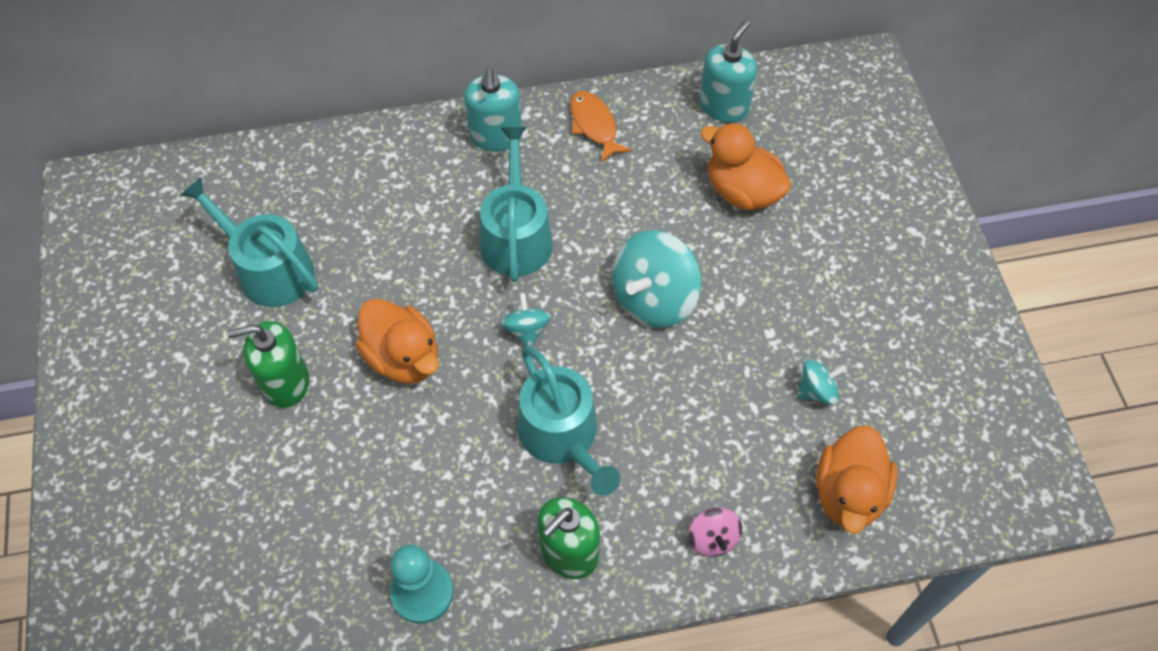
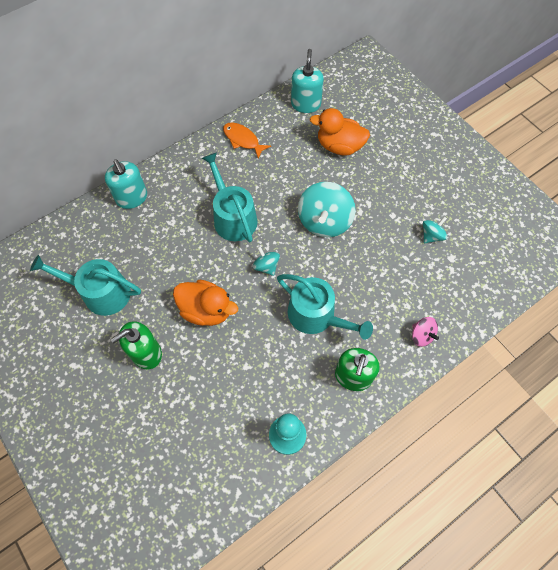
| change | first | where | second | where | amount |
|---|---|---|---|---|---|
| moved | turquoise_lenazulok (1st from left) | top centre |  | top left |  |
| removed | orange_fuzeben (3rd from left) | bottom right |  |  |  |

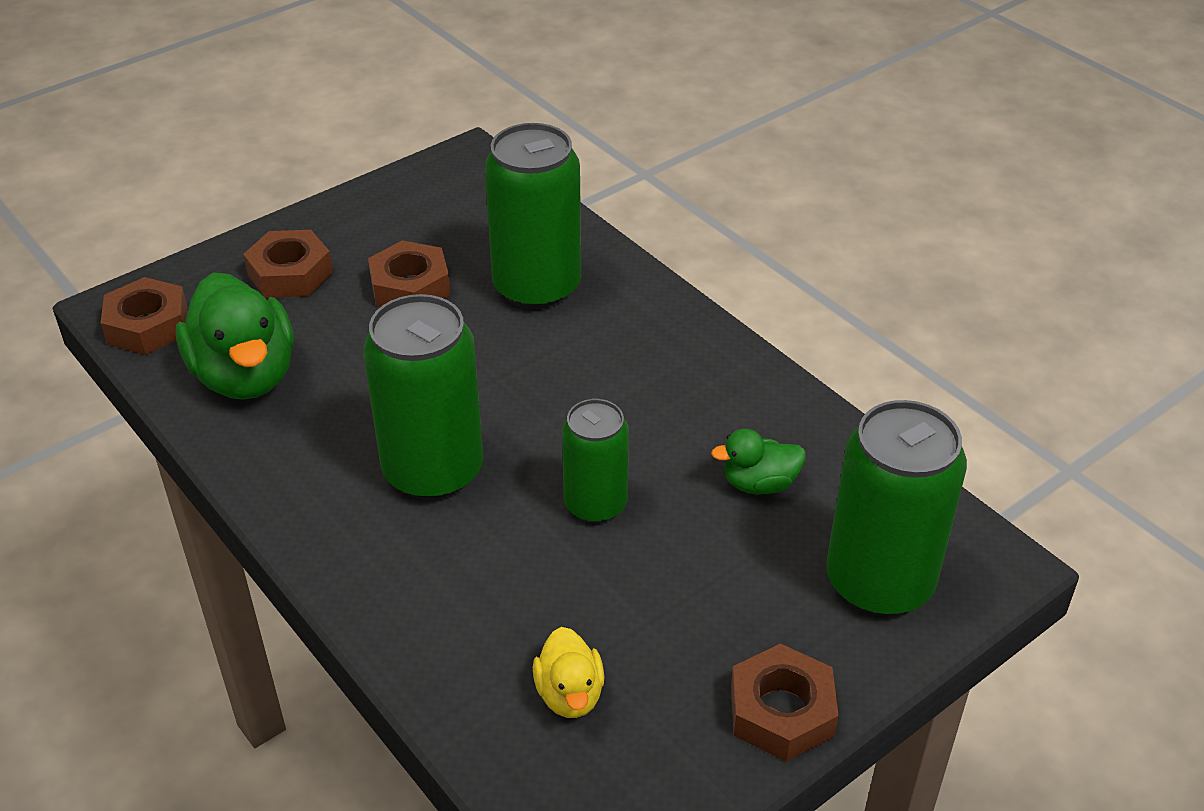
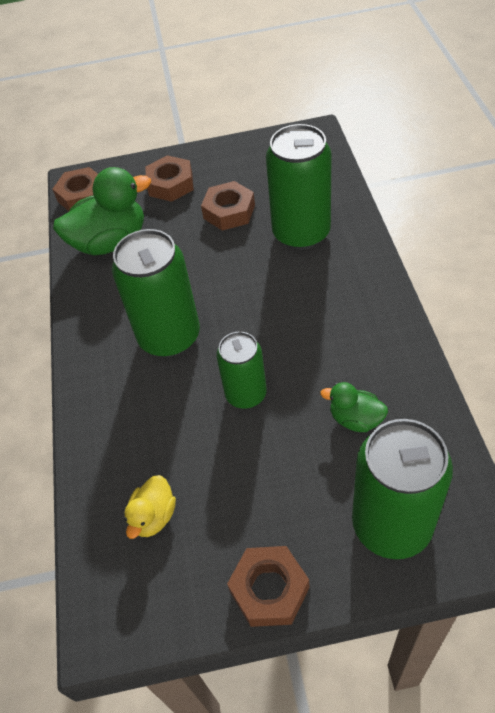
| change | first | where | second | where | amount |
|---|---|---|---|---|---|
| turned | green_fuzeben (1st from left) | middle left |  | top left | 120 degrees counterclockwise |

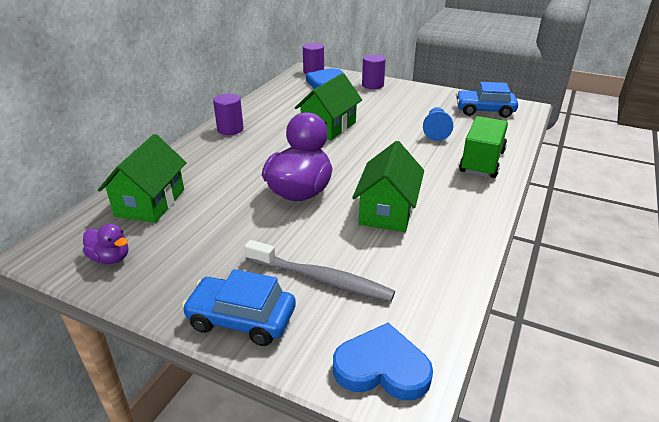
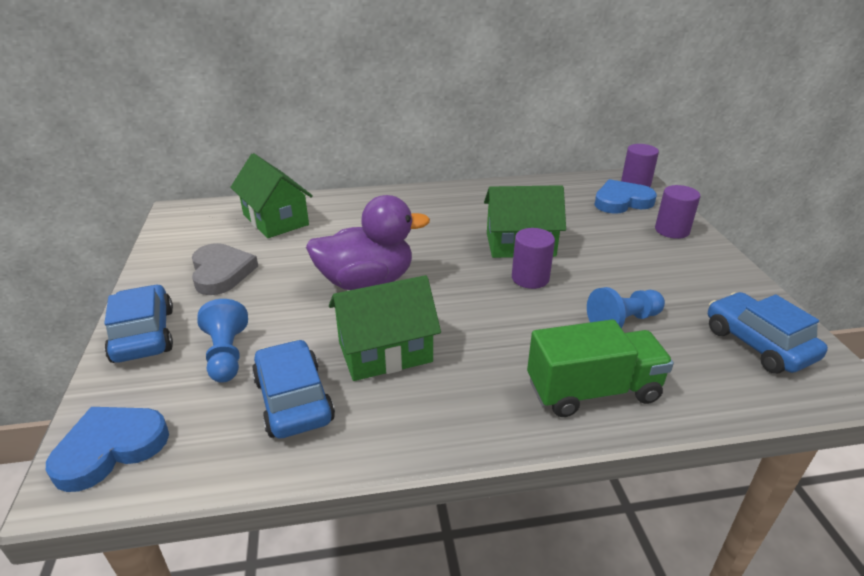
| change | first | where | second | where | amount |
|---|---|---|---|---|---|
| removed | purple_fuzeben (1st from left) | middle left |  |  |  |
| turned | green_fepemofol (1st from left) | middle left |  | middle left | 75 degrees clockwise |
| moved | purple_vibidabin (1st from left) | top centre |  | centre |  |
| replaced | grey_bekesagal | centre | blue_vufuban (1st from left) | middle left |  |
| turned | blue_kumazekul (2nd from left in the first image) | bottom centre | blue_kumazekul (1st from left) | bottom left | 105 degrees counterclockwise |
| added |  |  | grey_kumazekul | middle left |  |
| added |  |  | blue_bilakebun (2nd from left) | bottom centre |  |

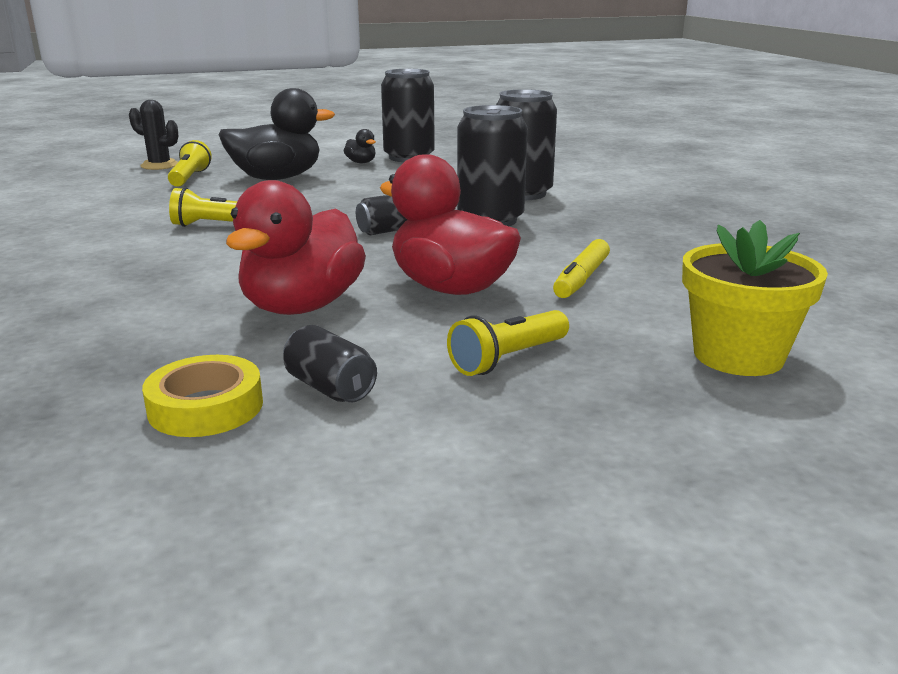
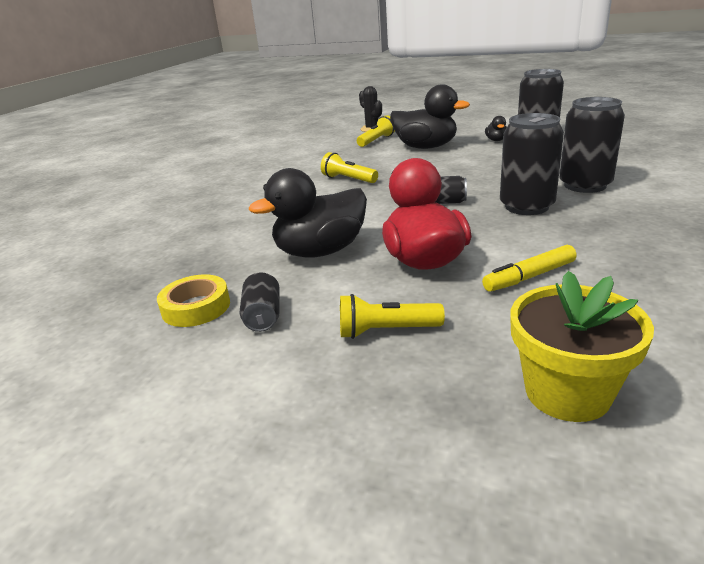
| change | first | where | second | where | amount |
|---|---|---|---|---|---|
| recoloured | red_fuzeben (1st from left) | middle left | black_fuzeben (1st from left) | centre |  |

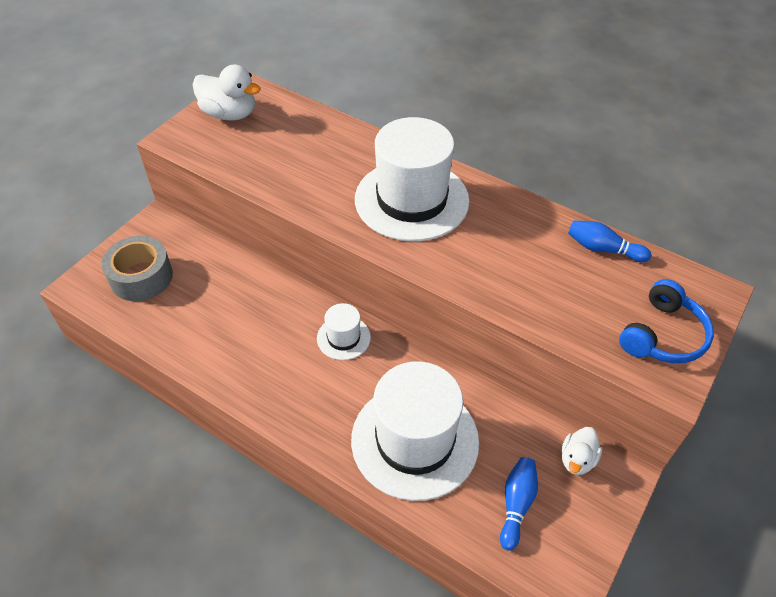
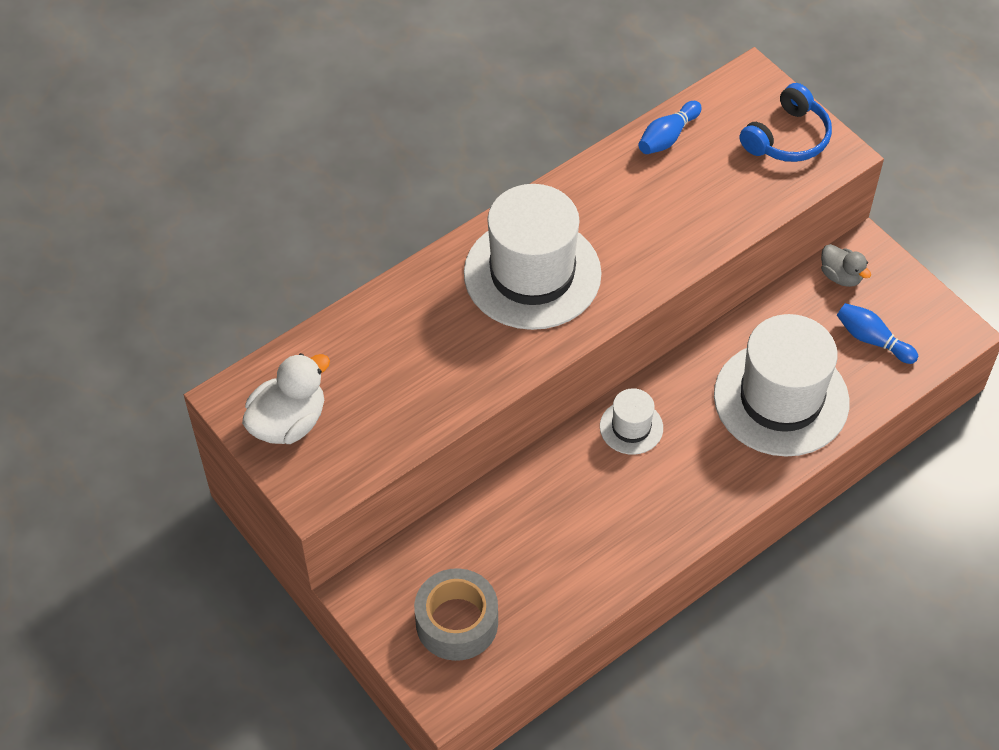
| change | first | where | second | where | amount |
|---|---|---|---|---|---|
| recoloured | white_fuzeben (2nd from left) | bottom right | grey_fuzeben | middle right |  |
| turned | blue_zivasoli | middle right |  | top right | 75 degrees clockwise |

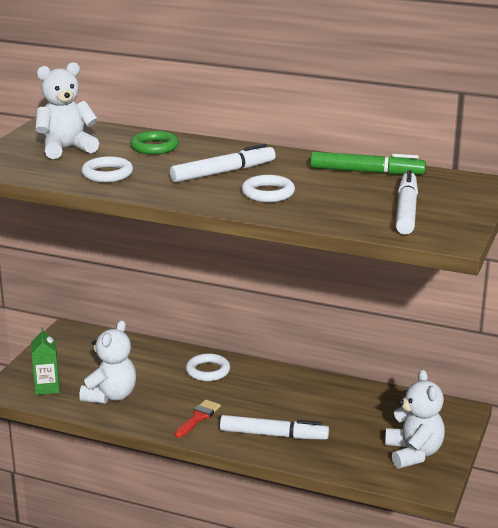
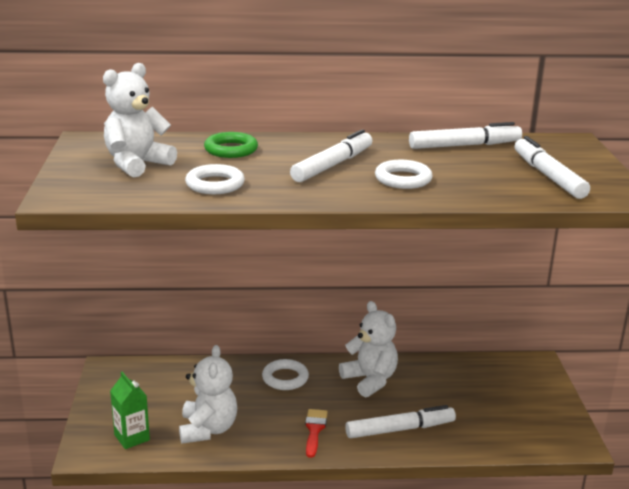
| change | first | where | second | where | amount |
|---|---|---|---|---|---|
| recoloured | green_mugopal | top right | white_mugopal (3rd from left) | top right |  |
| moved | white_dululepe (3rd from left) | bottom right |  | bottom centre |  |

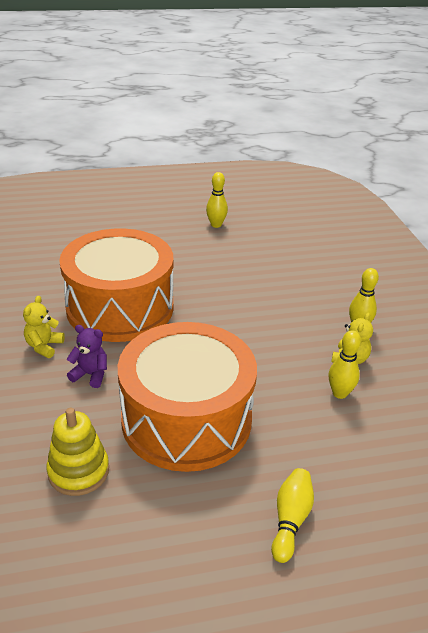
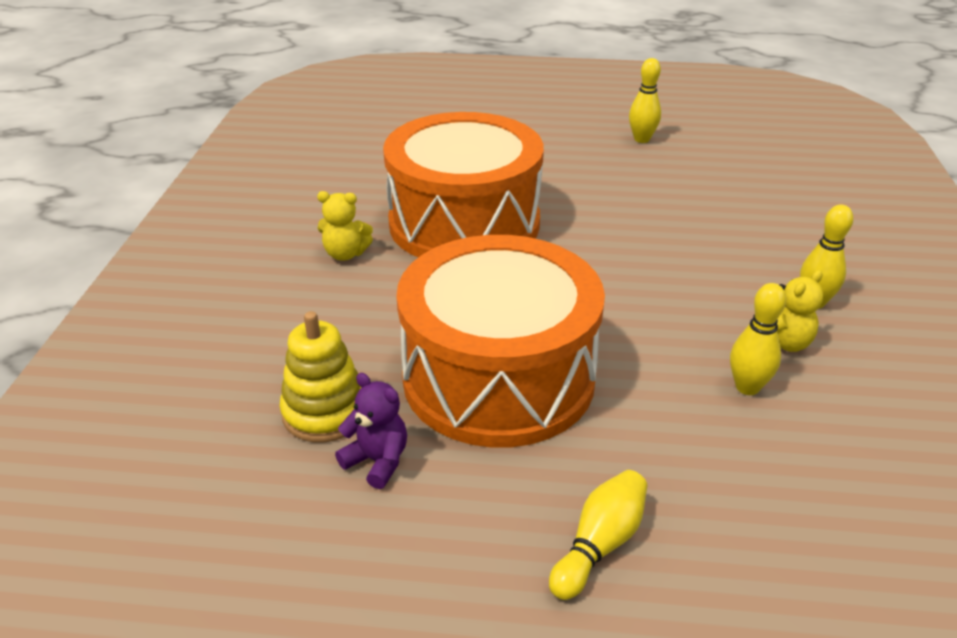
| change | first | where | second | where | amount |
|---|---|---|---|---|---|
| turned | yellow_dululepe (1st from left) | middle left |  | centre | 120 degrees counterclockwise |
| moved | purple_dululepe | middle left |  | bottom centre |  |

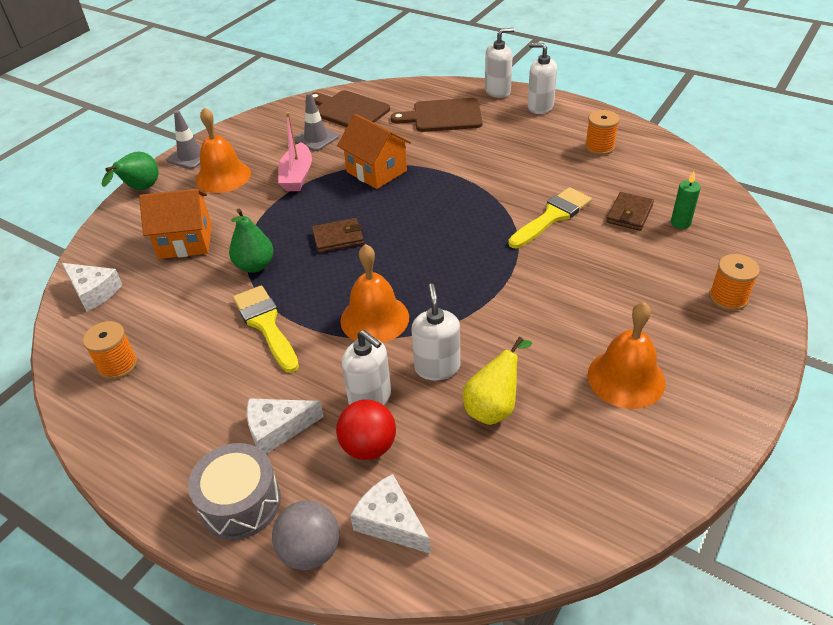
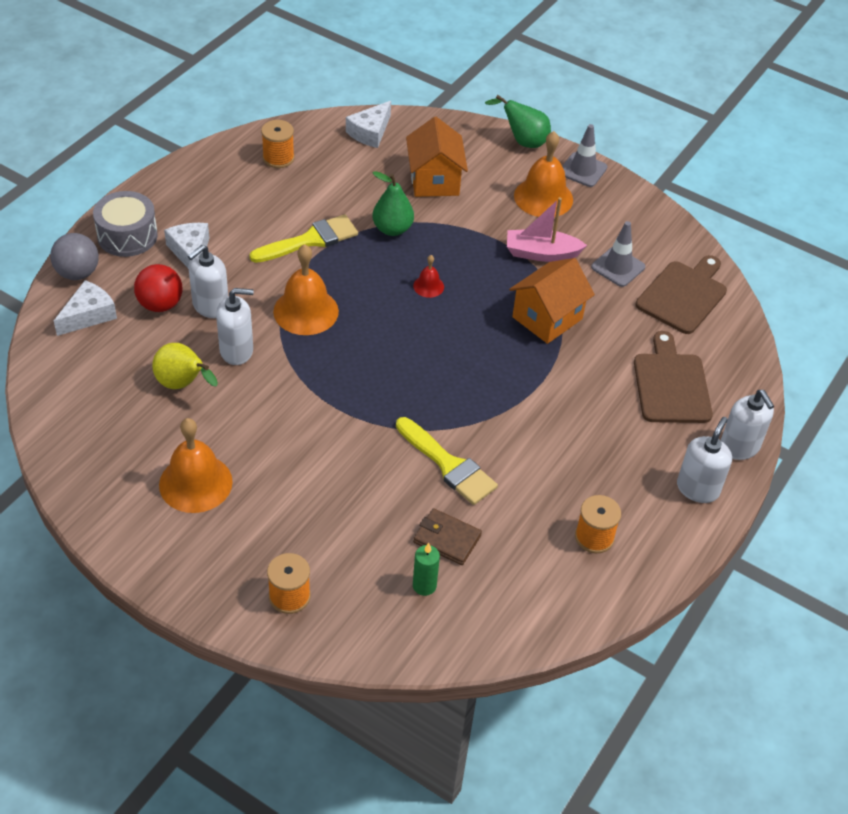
| change | first | where | second | where | amount |
|---|---|---|---|---|---|
| replaced | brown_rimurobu (1st from left) | centre | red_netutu | centre |  |

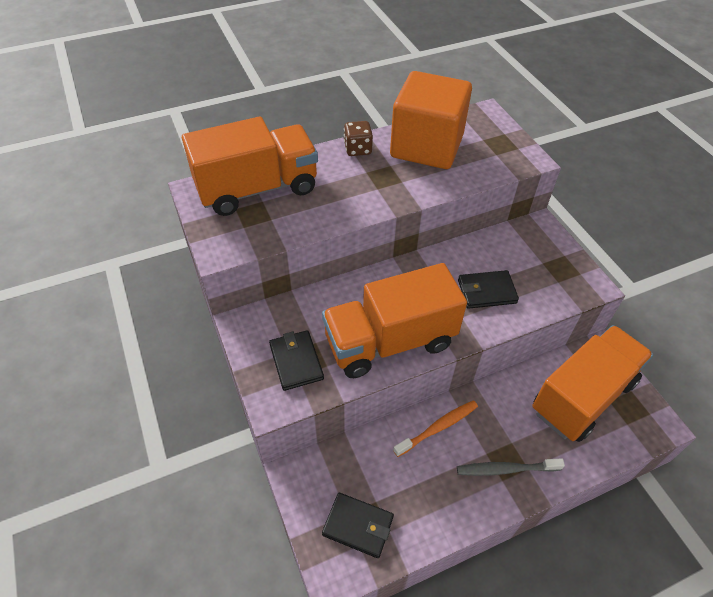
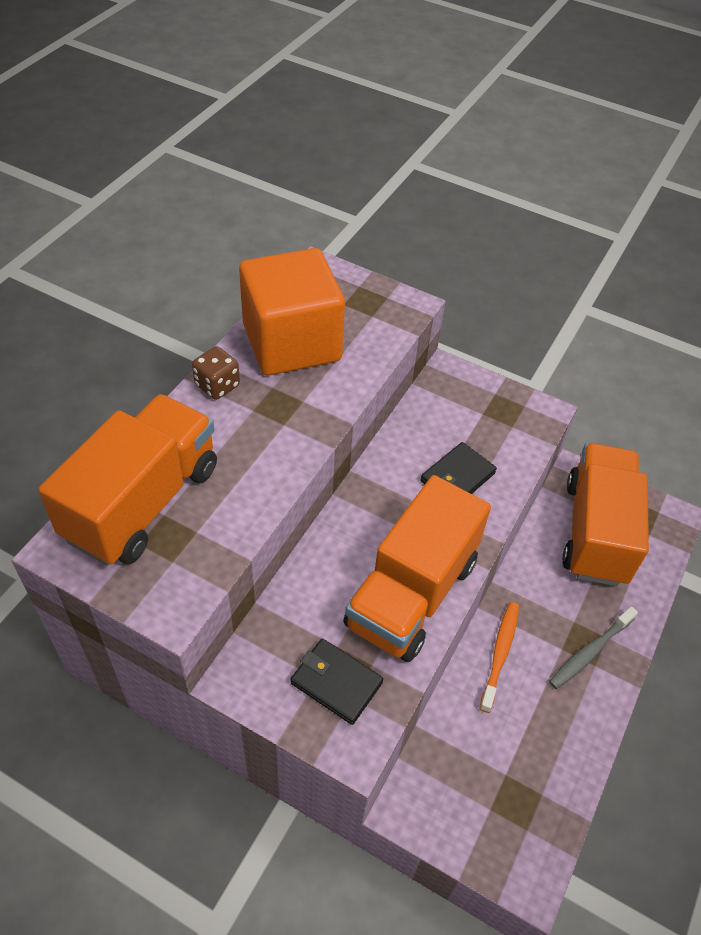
| change | first | where | second | where | amount |
|---|---|---|---|---|---|
| removed | black_rimurobu (2nd from left) | bottom centre |  |  |  |

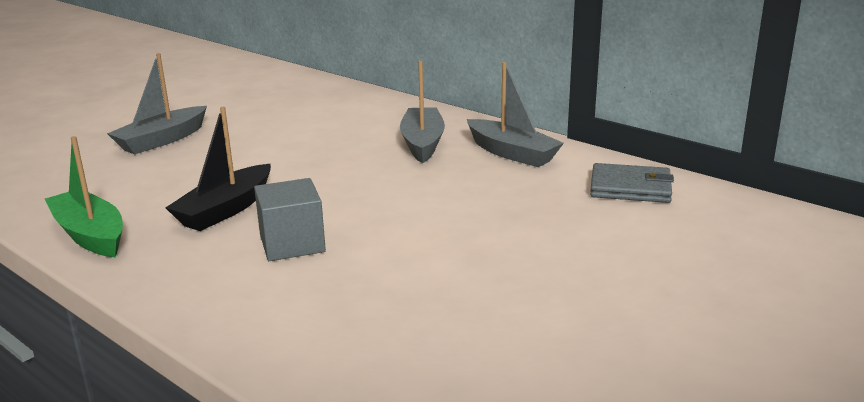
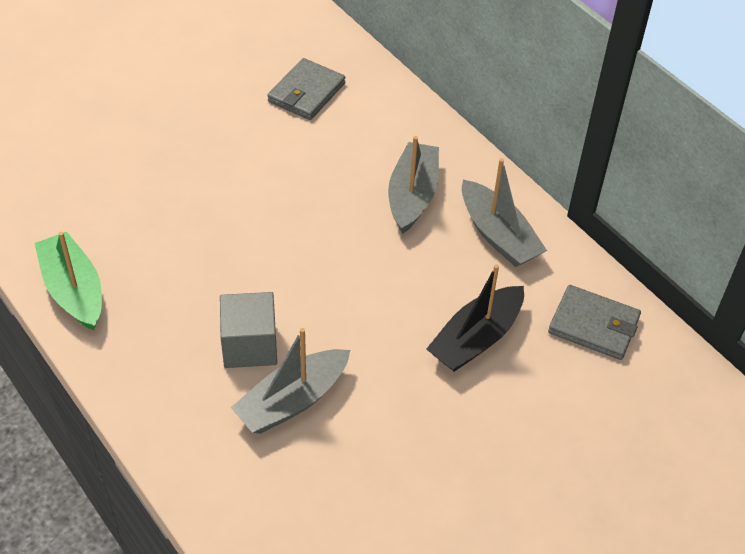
| change | first | where | second | where | amount |
|---|---|---|---|---|---|
| moved | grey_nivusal (1st from left) | top left |  | bottom centre |  |
| moved | black_nivusal | middle left |  | centre |  |
| added |  |  | grey_rimurobu (1st from left) | top centre |  |

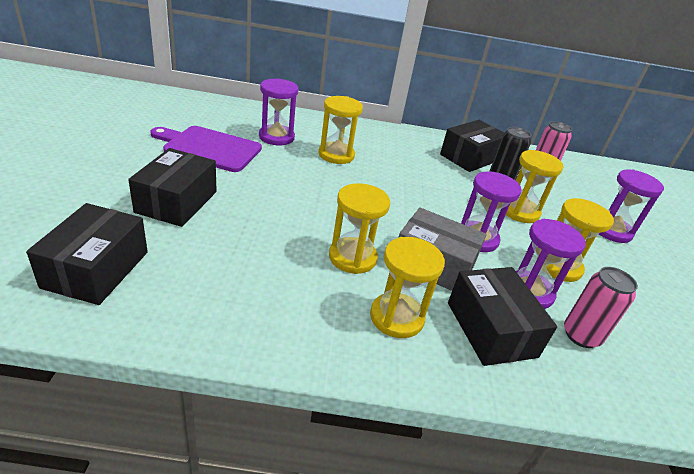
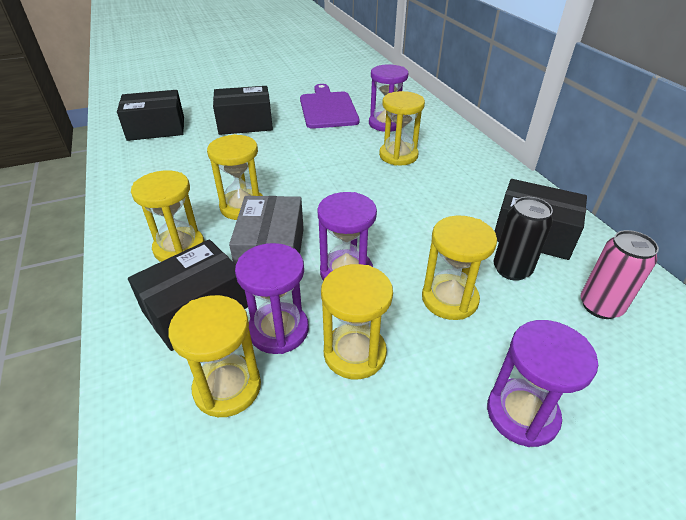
| change | first | where | second | where | amount |
|---|---|---|---|---|---|
| replaced | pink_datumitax (2nd from left) | middle right | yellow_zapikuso (2nd from left) | bottom left |  |

